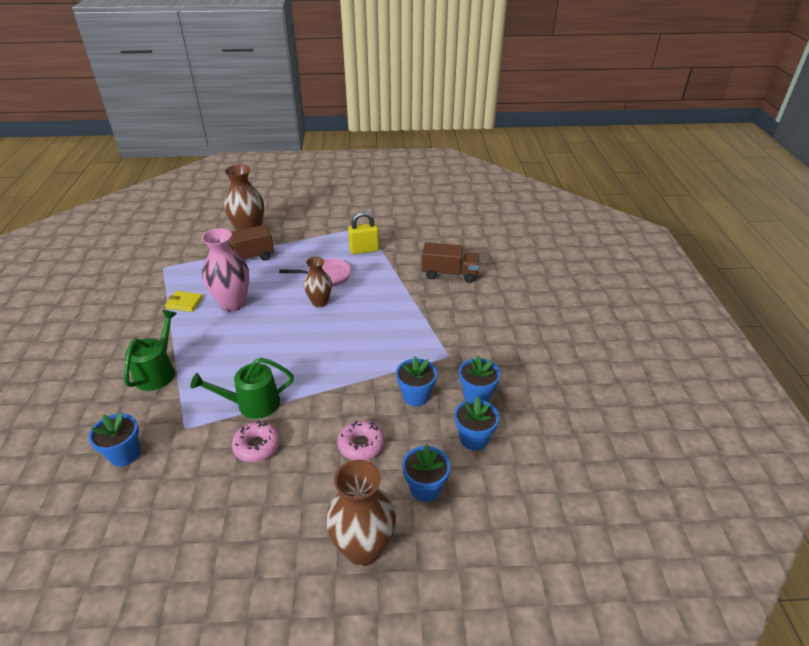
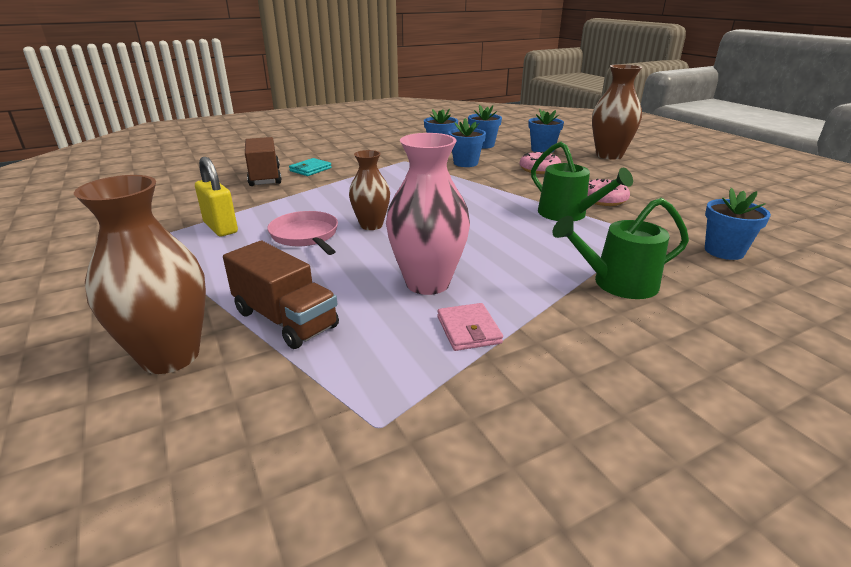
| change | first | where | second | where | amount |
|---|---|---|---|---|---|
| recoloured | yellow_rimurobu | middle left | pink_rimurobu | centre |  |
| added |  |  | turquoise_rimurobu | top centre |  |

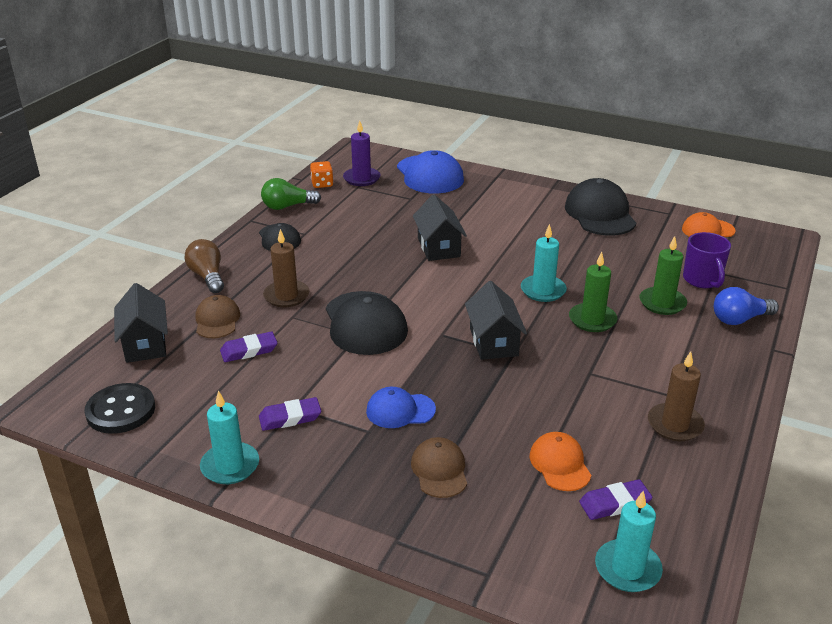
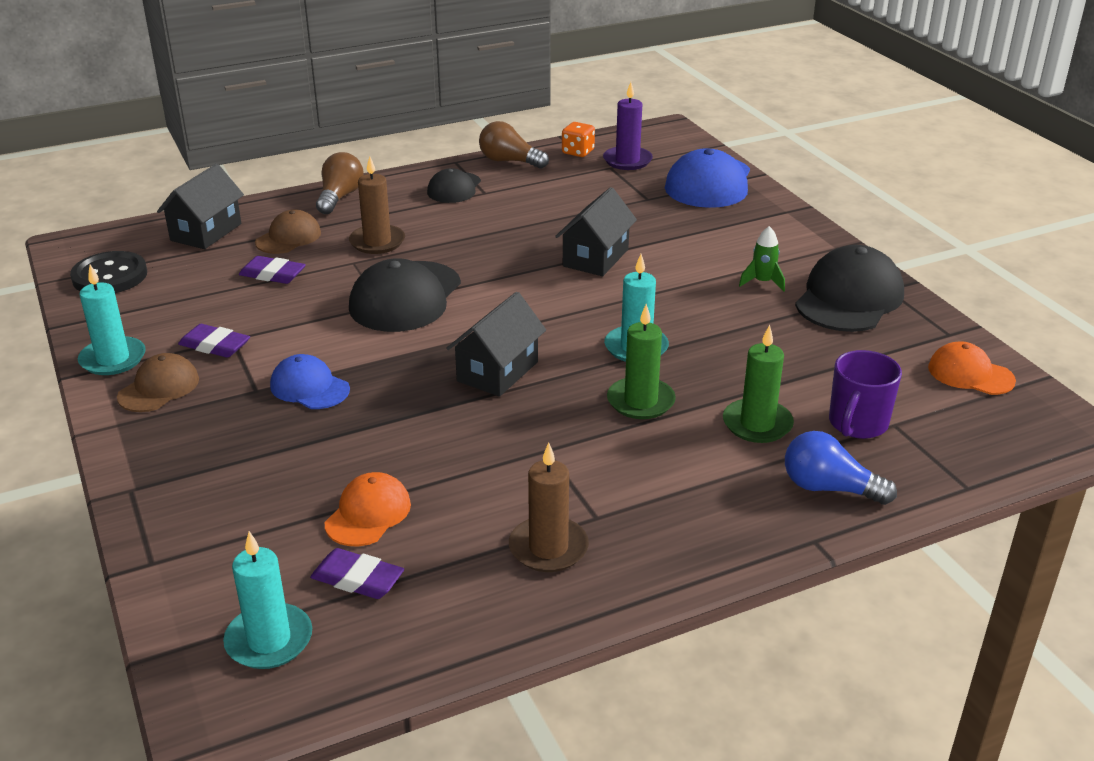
| change | first | where | second | where | amount |
|---|---|---|---|---|---|
| recoloured | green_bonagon | top centre | brown_bonagon (2nd from left) | top centre |  |
| moved | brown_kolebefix (2nd from left in the first image) | bottom centre | brown_kolebefix (1st from left) | middle left |  |
| added |  |  | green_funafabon | middle right |  |

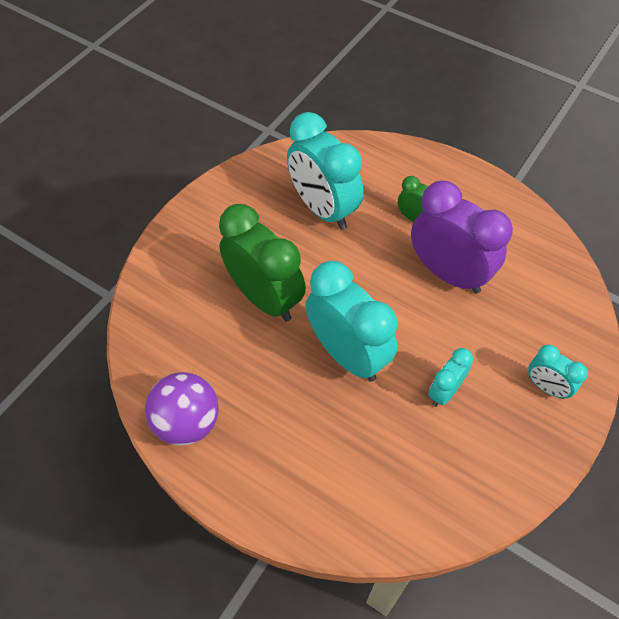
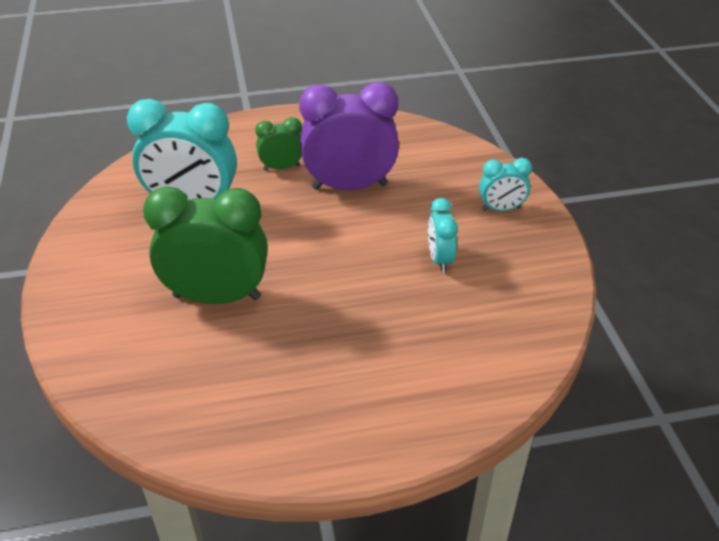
| change | first | where | second | where | amount |
|---|---|---|---|---|---|
| removed | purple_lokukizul | middle left |  |  |  |
| removed | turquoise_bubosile (2nd from left) | centre |  |  |  |

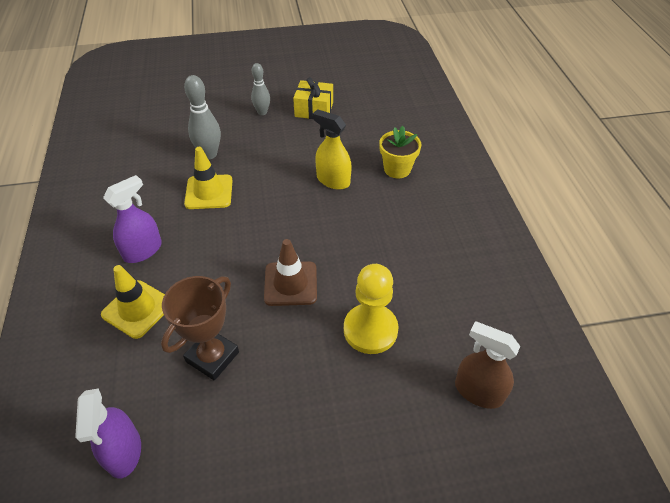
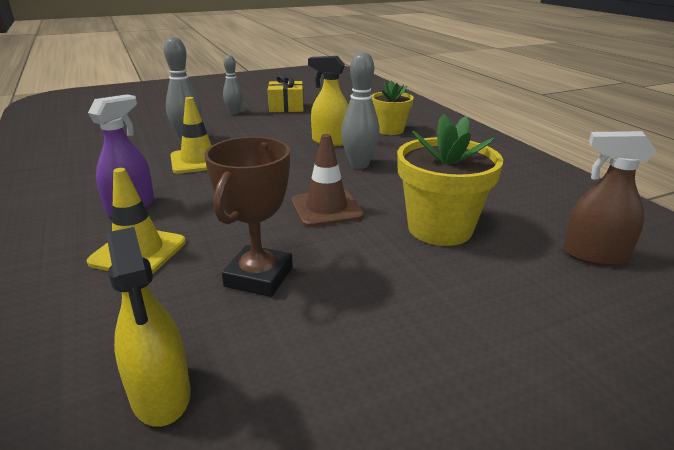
| change | first | where | second | where | amount |
|---|---|---|---|---|---|
| recoloured | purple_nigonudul (1st from left) | bottom left | yellow_nigonudul (1st from left) | bottom left |  |
| replaced | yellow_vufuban | centre | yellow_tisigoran (2nd from left) | middle right |  |
| added |  |  | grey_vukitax (3rd from left) | top centre |  |

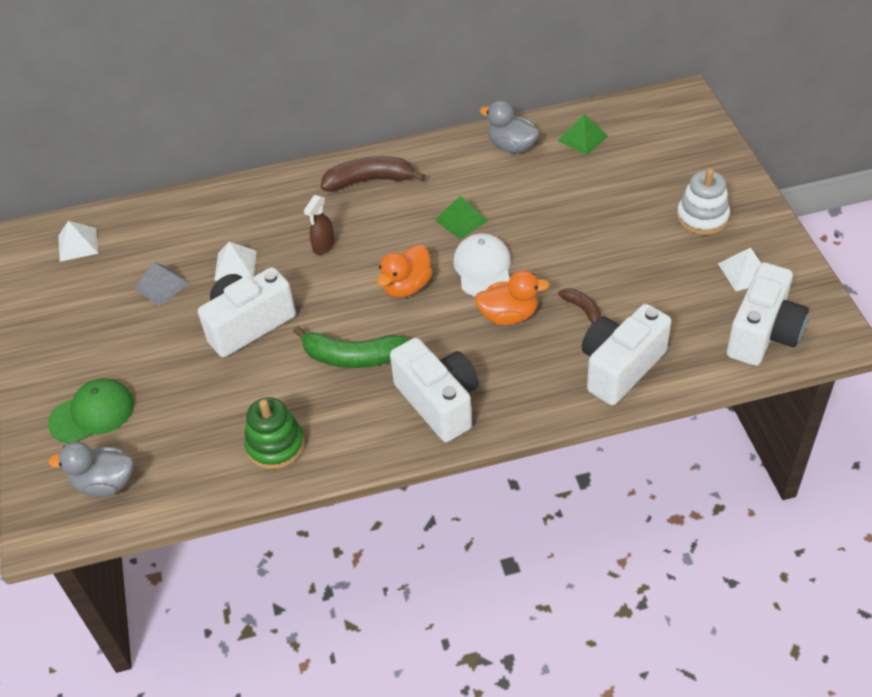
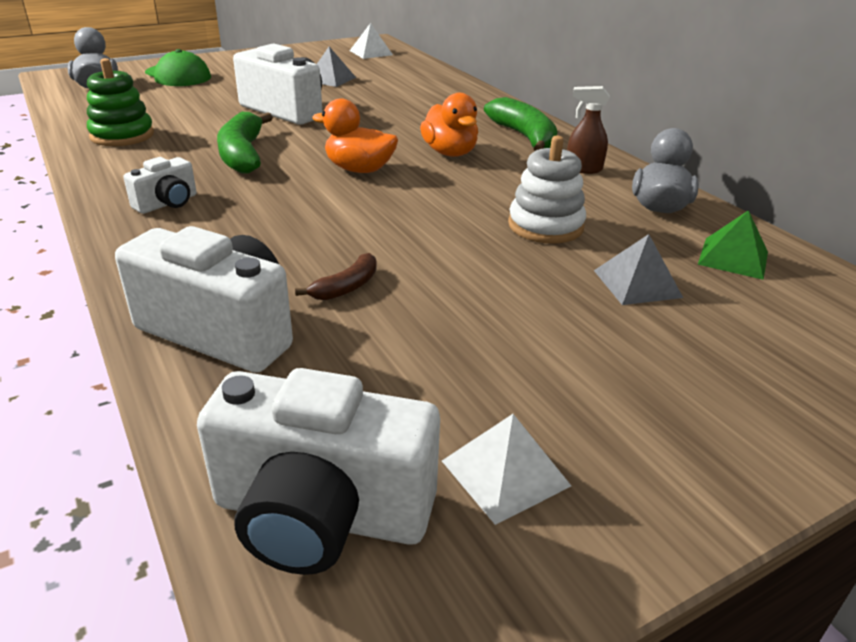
| change | first | where | second | where | amount |
|---|---|---|---|---|---|
| removed | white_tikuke (2nd from left) | middle left |  |  |  |
| moved | brown_nigonudul | top centre |  | top right |  |
| recoloured | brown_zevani (1st from left) | top centre | green_zevani (2nd from left) | top centre |  |
| resized | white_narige (2nd from left in the first image) | centre | white_narige (1st from left) | top left | x0.53 |
| removed | green_tikuke (1st from left) | top centre |  |  |  |
| removed | white_kolebefix | centre |  |  |  |
| moved | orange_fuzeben (2nd from left) | centre |  | top centre |  |
| moved | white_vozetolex | top right |  | top centre |  |
| added |  |  | grey_tikuke (2nd from left) | middle right |  |

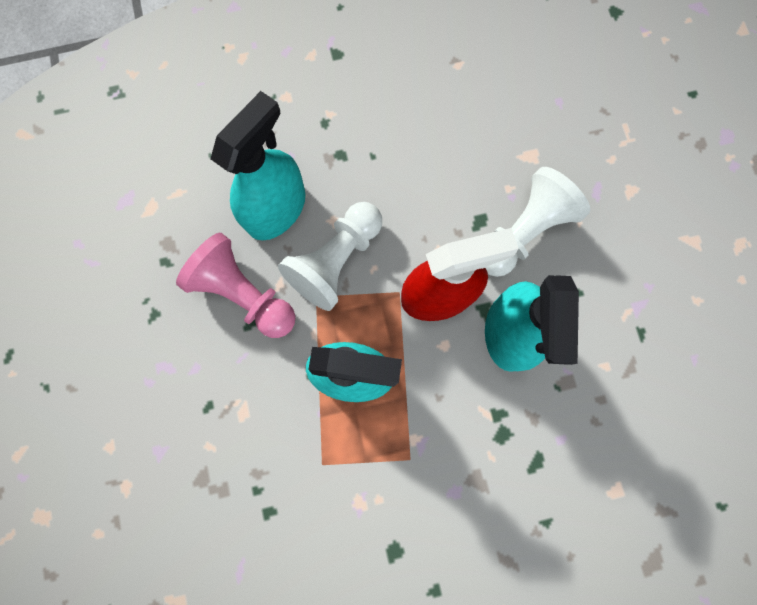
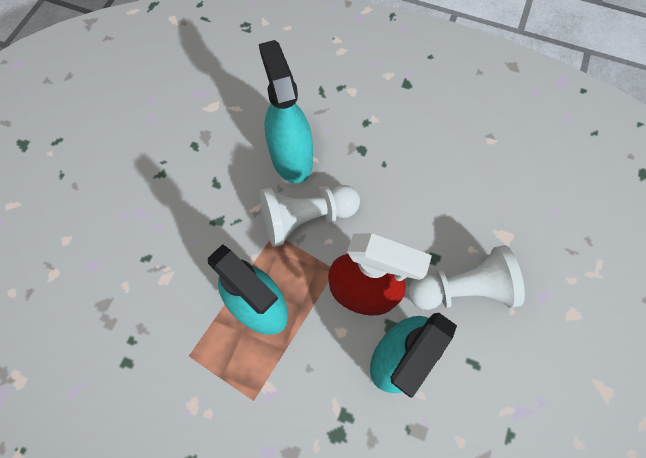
| change | first | where | second | where | amount |
|---|---|---|---|---|---|
| removed | pink_vufuban | middle left |  |  |  |
| turned | turquoise_nigonudul (1st from left in the first image) | top centre | turquoise_nigonudul (2nd from left) | top centre | 90 degrees counterclockwise |

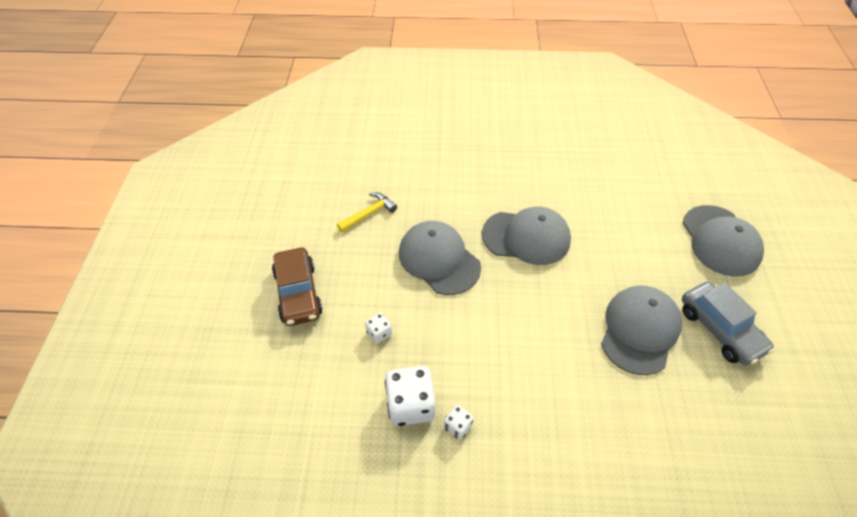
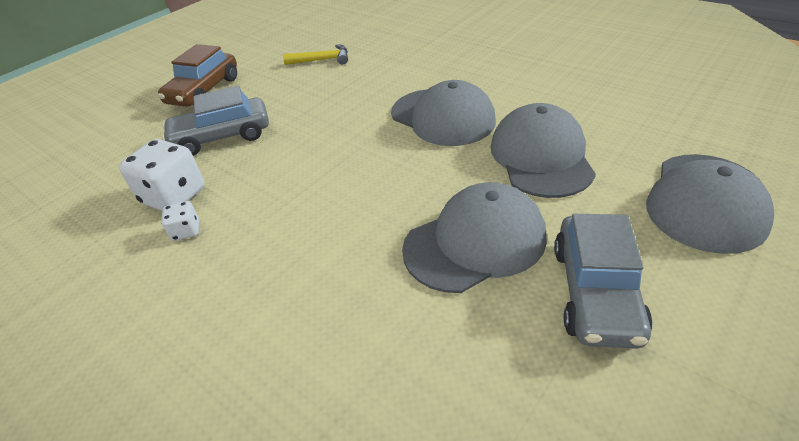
| change | first | where | second | where | amount |
|---|---|---|---|---|---|
| replaced | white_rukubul (1st from left) | centre | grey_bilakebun (1st from left) | top left |  |
| moved | grey_kolebefix (1st from left in the first image) | centre | grey_kolebefix (3rd from left) | middle right |  |

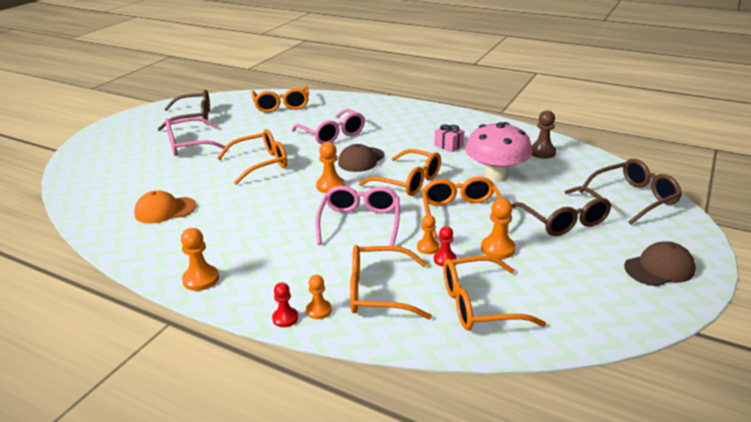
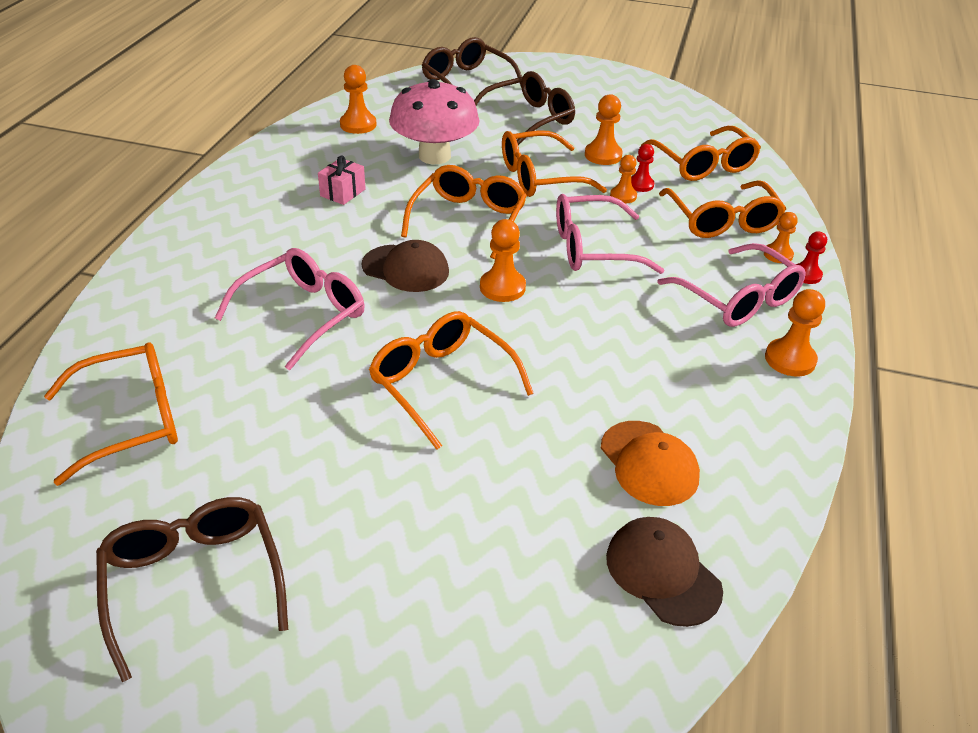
| change | first | where | second | where | amount |
|---|---|---|---|---|---|
| moved | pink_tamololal (1st from left in the first image) | top left | pink_tamololal (3rd from left) | middle right |  |
| recoloured | brown_vufuban | top right | orange_vufuban (1st from left) | top centre |  |
| moved | brown_kolebefix (2nd from left) | middle right |  | bottom right |  |

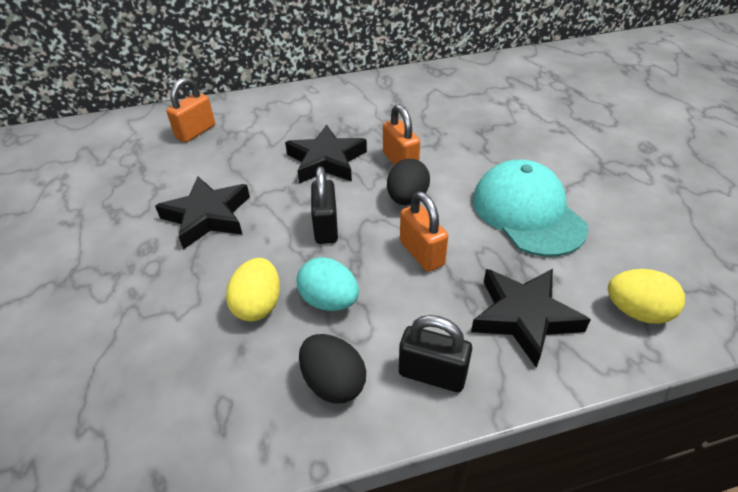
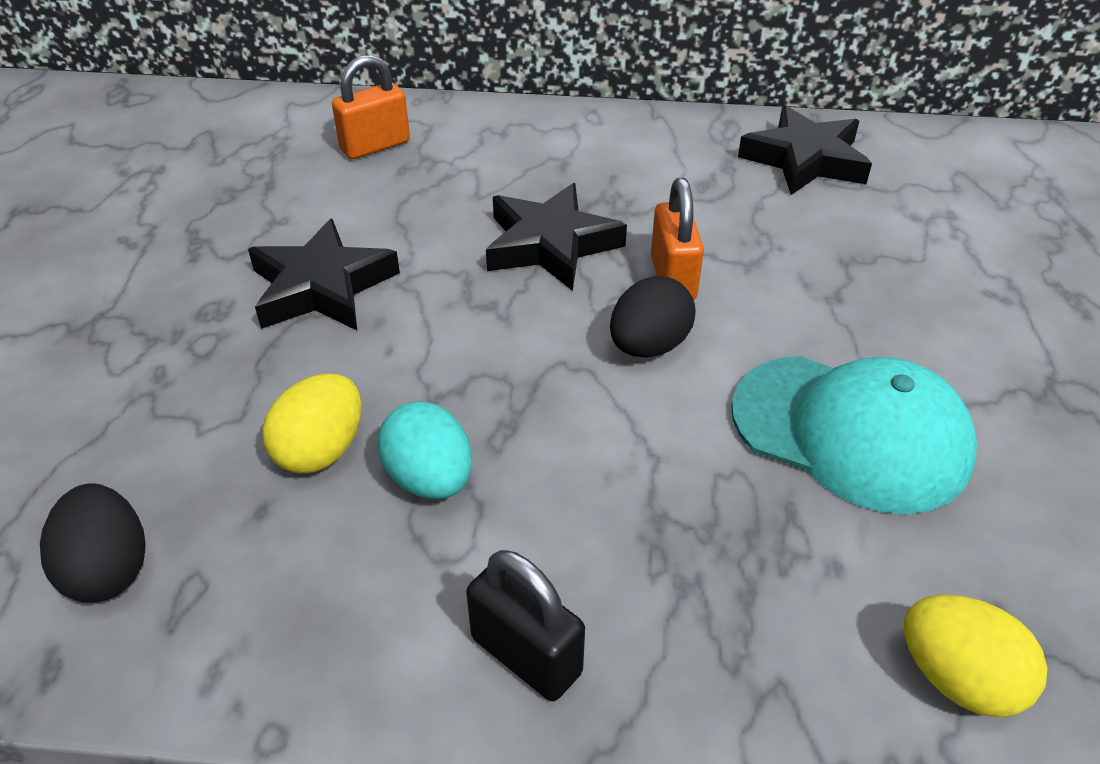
| change | first | where | second | where | amount |
|---|---|---|---|---|---|
| moved | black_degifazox (1st from left) | bottom centre |  | bottom left |  |
| removed | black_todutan (1st from left) | centre |  |  |  |
| removed | orange_todutan (3rd from left) | centre |  |  |  |
| moved | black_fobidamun (3rd from left) | middle right |  | top right |  |
| turned | turquoise_kolebefix | middle right |  | middle right | 120 degrees clockwise |

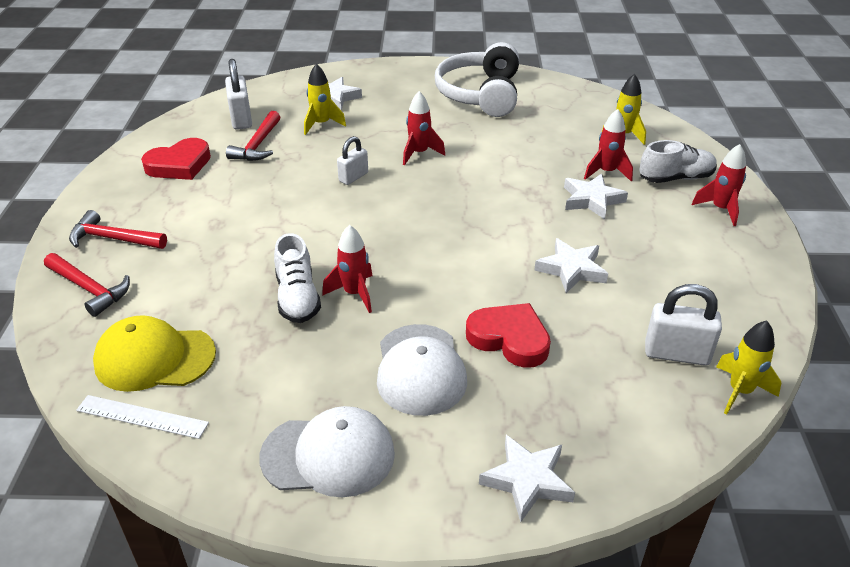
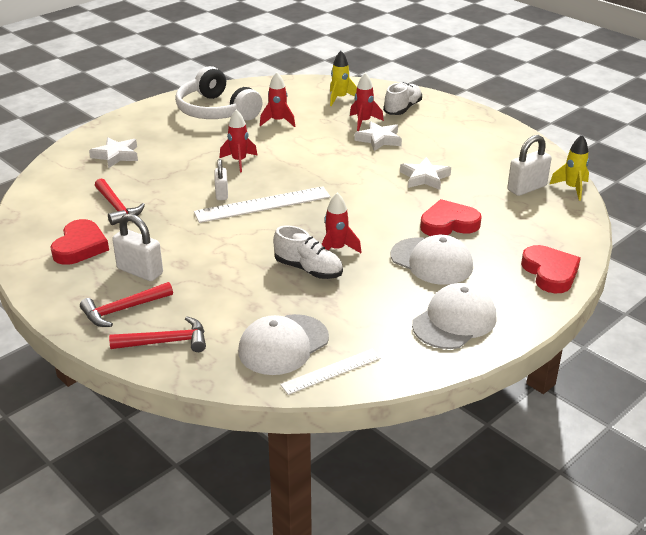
| change | first | where | second | where | amount |
|---|---|---|---|---|---|
| recoloured | yellow_kolebefix | middle left | white_kolebefix (1st from left) | centre |  |
| moved | white_todutan (1st from left) | top left |  | middle left |  |
| removed | yellow_funafabon (1st from left) | top centre |  |  |  |
| replaced | white_fobidamun (2nd from left) | bottom centre | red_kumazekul (3rd from left) | middle right |  |
| moved | red_funafabon (4th from left in the first image) | top right | red_funafabon (2nd from left) | top centre |  |
| added |  |  | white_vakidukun (1st from left) | centre |  |

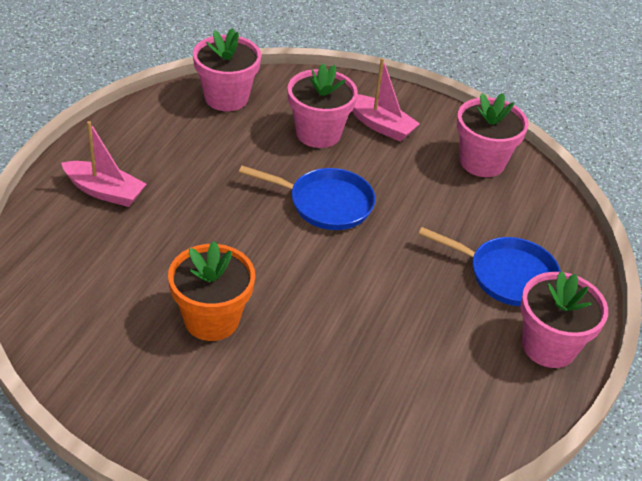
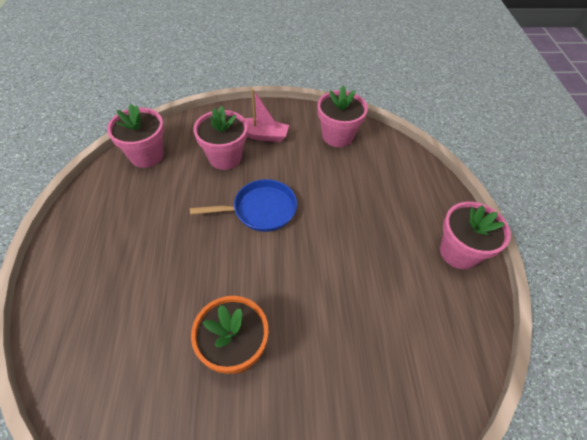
| change | first | where | second | where | amount |
|---|---|---|---|---|---|
| removed | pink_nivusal (1st from left) | middle left |  |  |  |
| removed | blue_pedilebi (2nd from left) | middle right |  |  |  |

